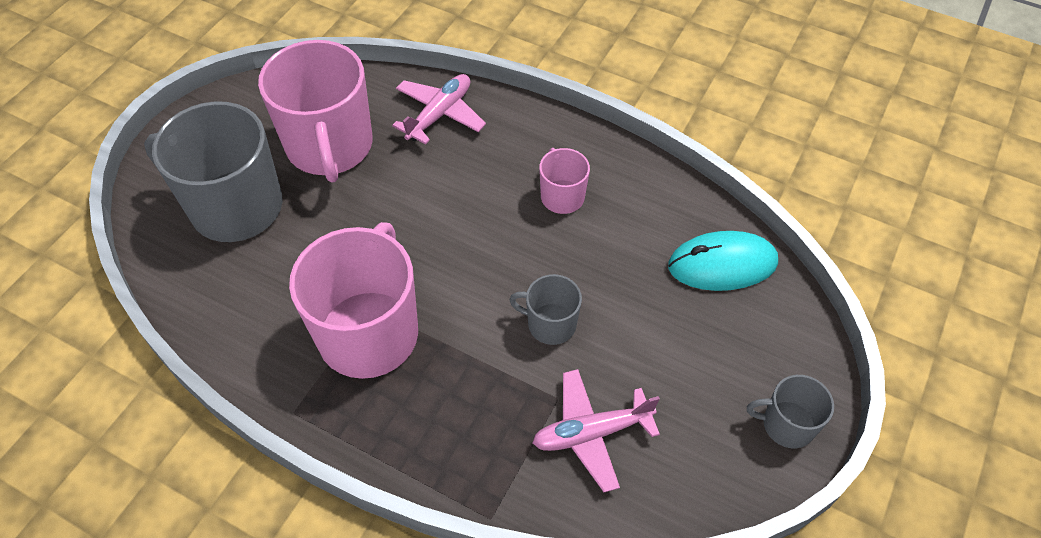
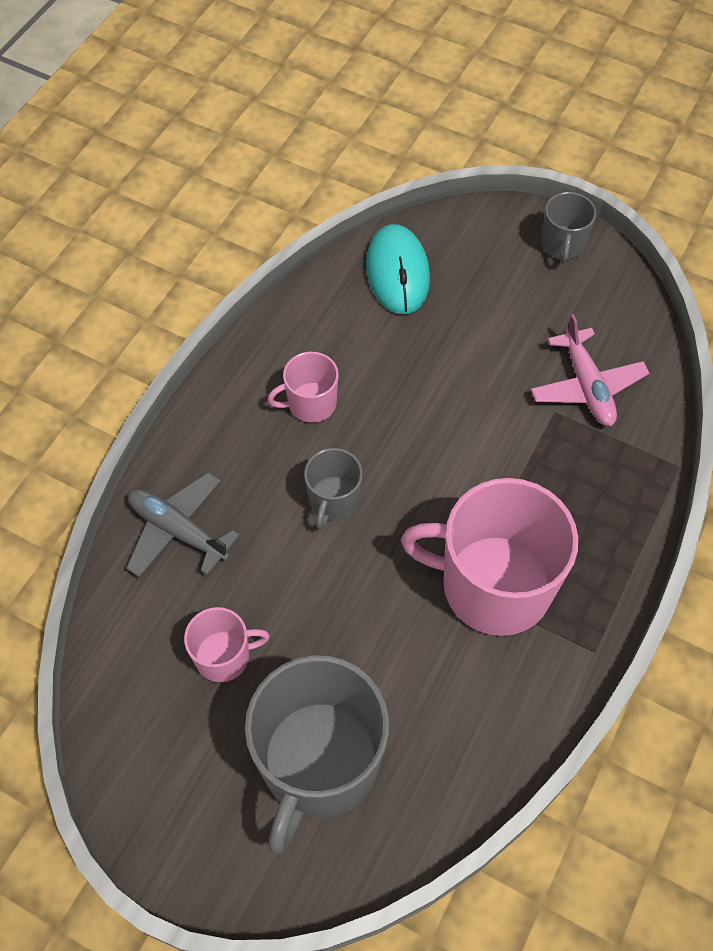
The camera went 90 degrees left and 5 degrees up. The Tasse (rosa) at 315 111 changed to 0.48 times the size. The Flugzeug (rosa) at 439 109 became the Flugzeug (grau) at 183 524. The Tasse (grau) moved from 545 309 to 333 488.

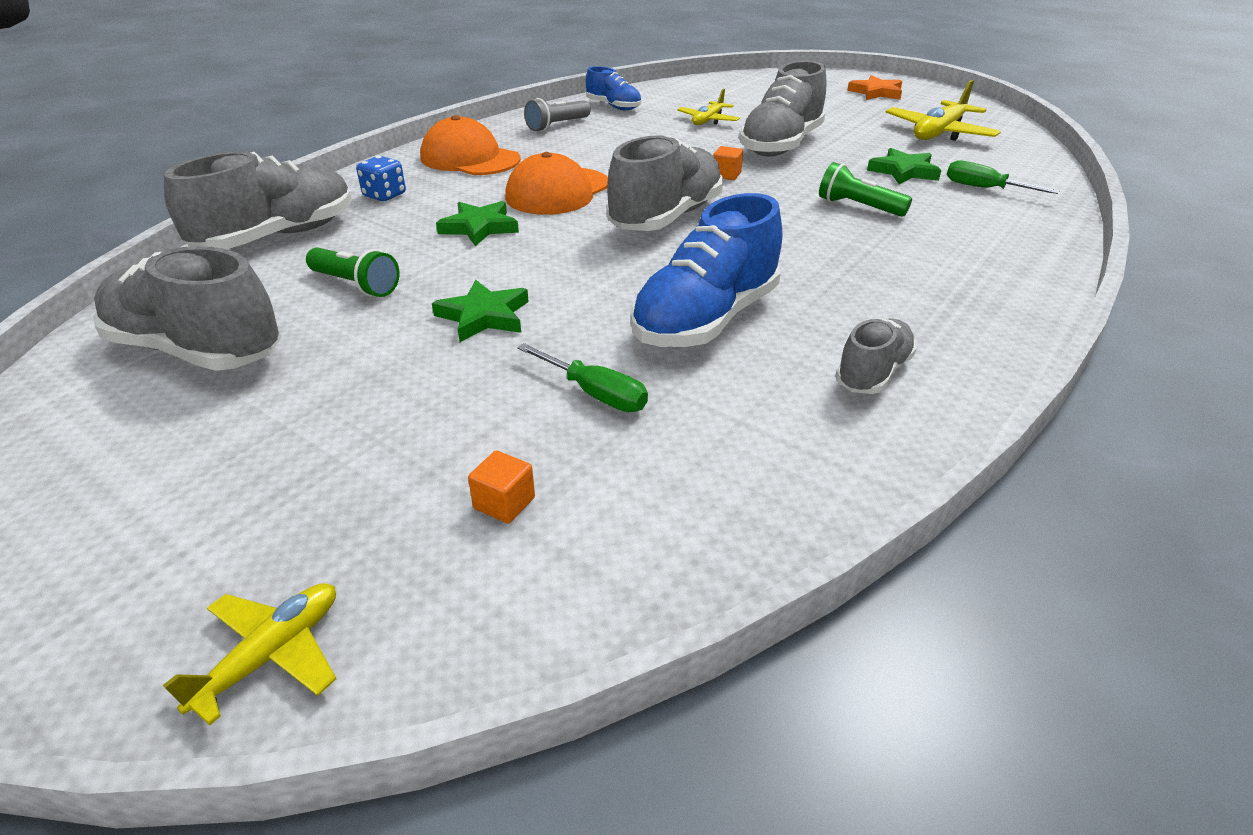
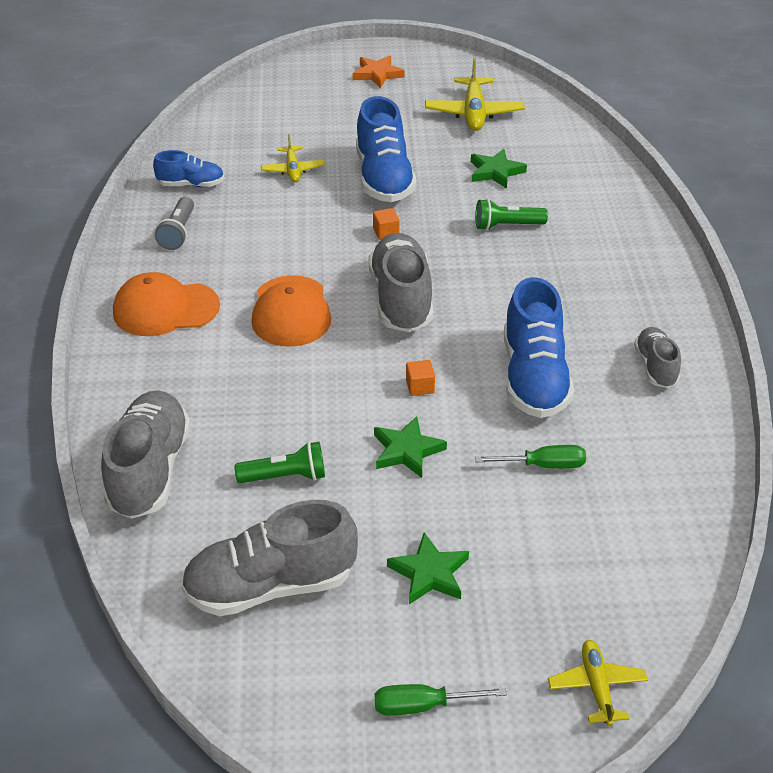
The camera went 40 degrees left and 5 degrees up. The Schuh (grau) at 783 108 became the Schuh (blau) at 386 149. The Spielwürfel (blau) at 381 178 disappeared. The Schraubenzieher (grün) moved from 1003 177 to 441 700. The Stern (grün) moved from 477 223 to 428 568. The Kubus (orange) moved from 501 487 to 420 378.

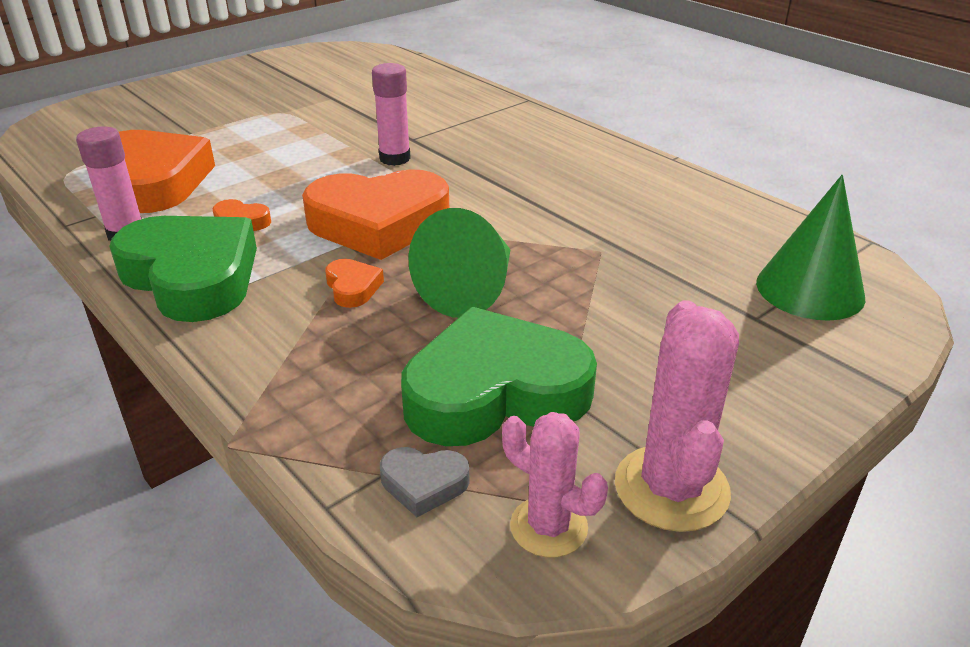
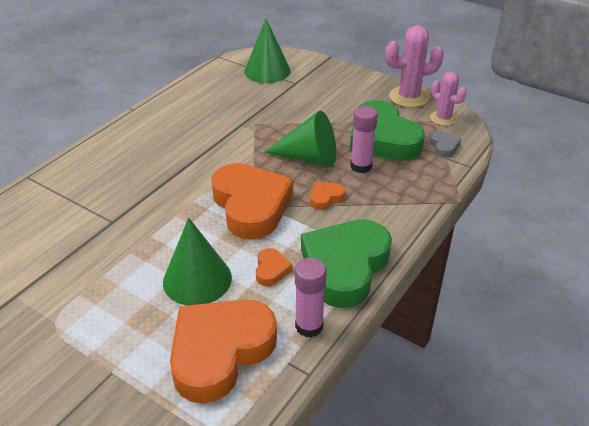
The camera went 105 degrees left and 5 degrees up. The Klebestift (rosa) moved from 391 114 to 364 139. The Kaktus (rosa) at 555 485 turned 60 degrees counterclockwise. The Kegel (grün) at 197 262 appeared.

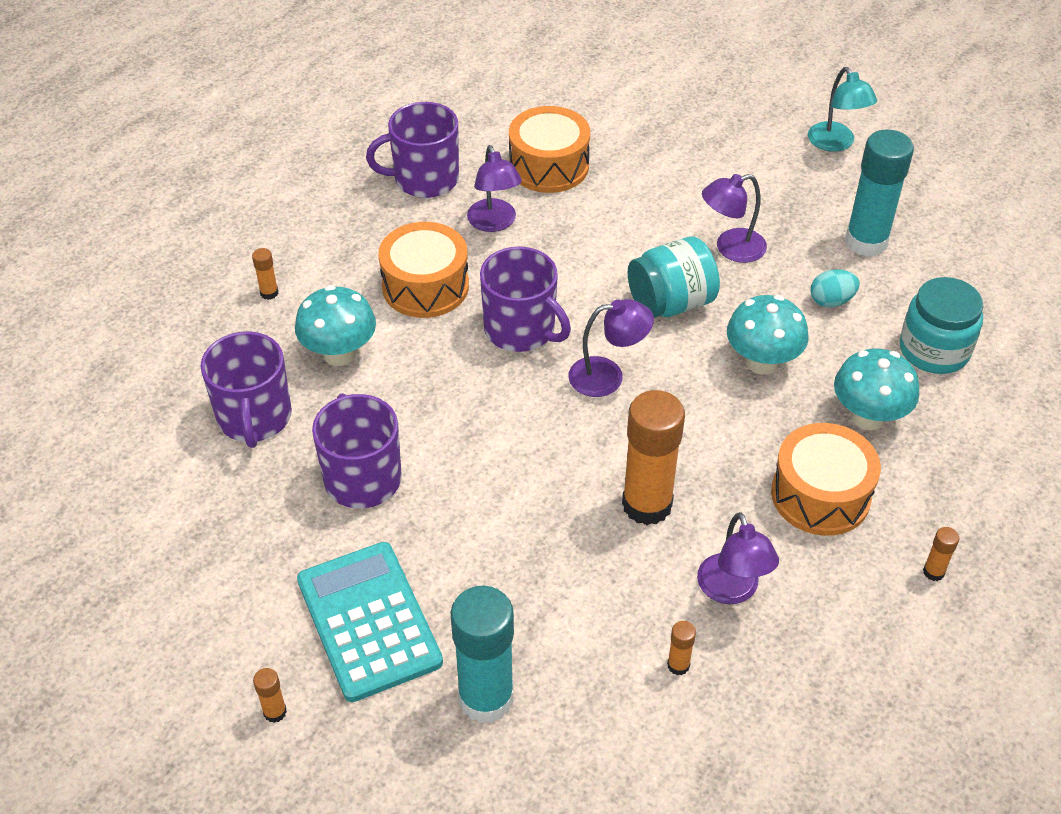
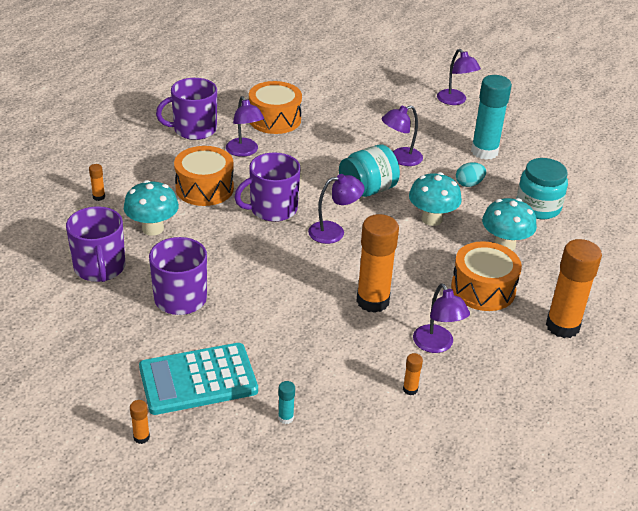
The camera went 10 degrees left and 10 degrees down. The Lampe (türkis) at 842 109 became the Lampe (lila) at 459 77. The Tasse (lila) at 525 299 turned 120 degrees clockwise. The Klebestift (orange) at 941 554 changed to 2.42 times the size. The Taschenrechner (türkis) at 370 622 turned 75 degrees counterclockwise. The Klebestift (türkis) at 482 654 changed to 0.41 times the size.

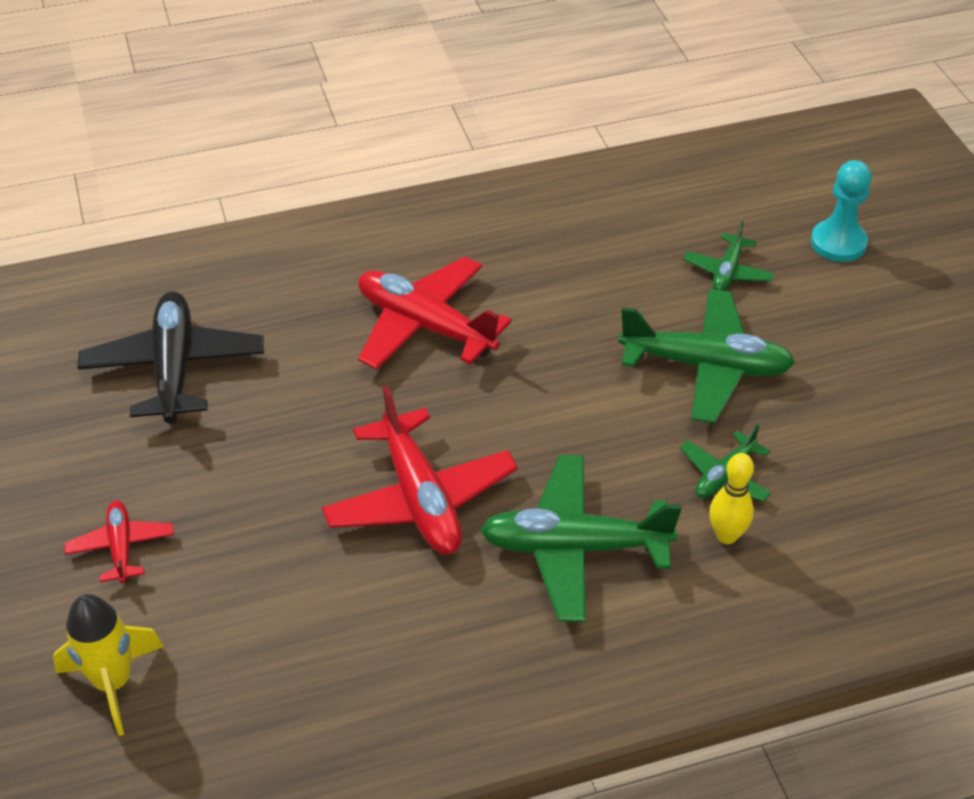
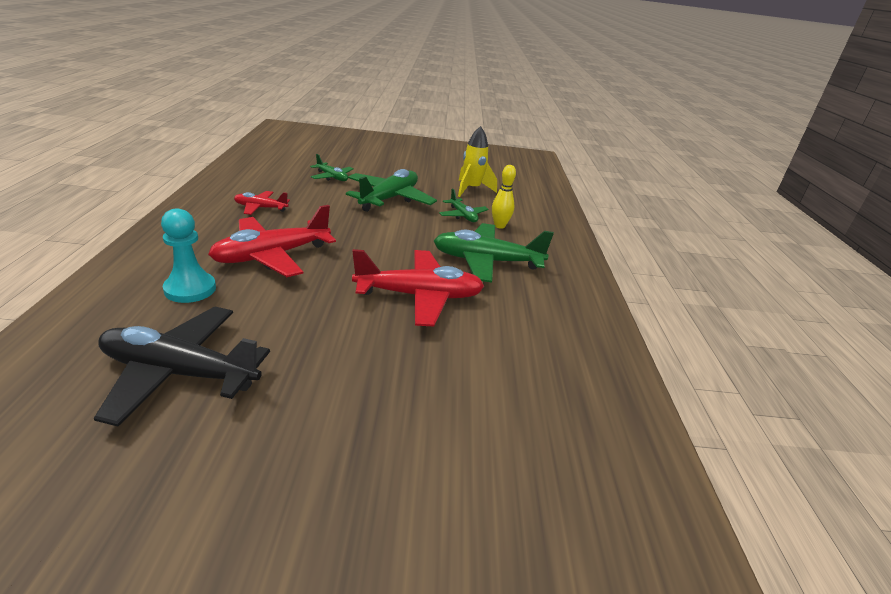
The camera went 75 degrees left and 15 degrees down. The Bauer (türkis) moved from 841 211 to 188 255. The Flugzeug (grün) at 581 538 turned 75 degrees clockwise. The Flugzeug (rot) moved from 119 542 to 262 203. The Rakete (gelb) moved from 108 665 to 477 161.

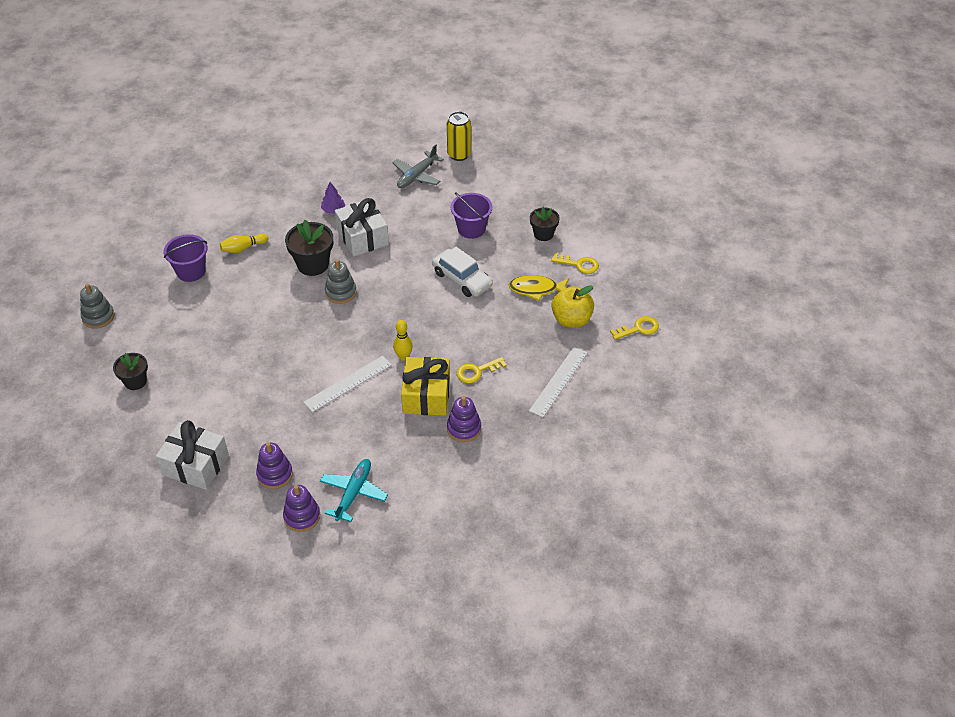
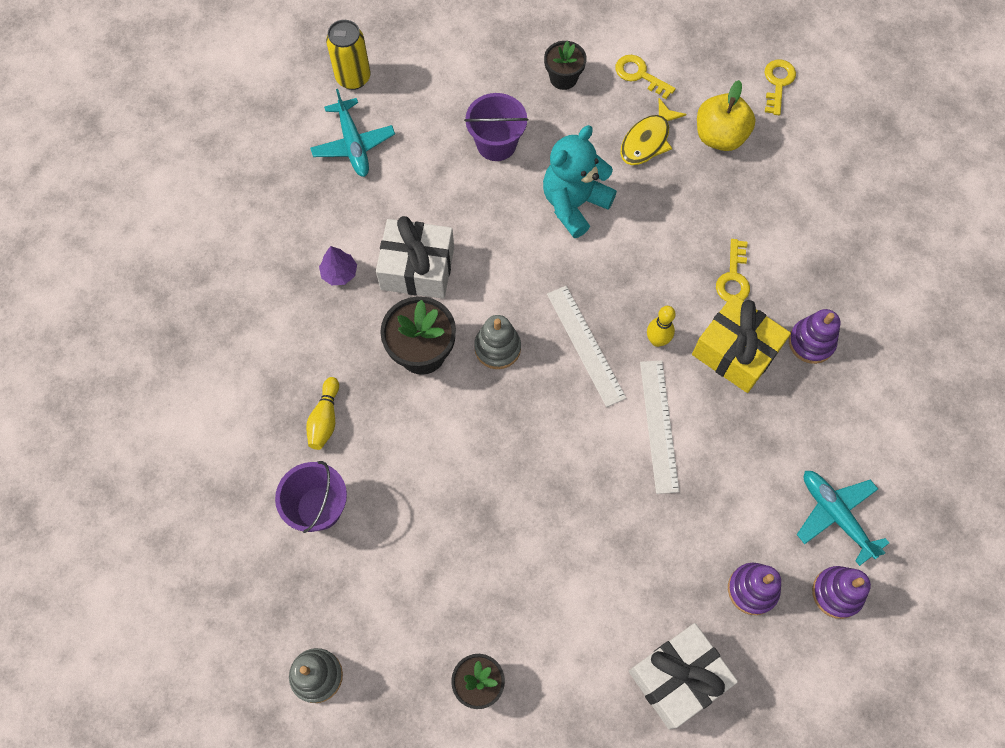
The camera went 55 degrees left and 20 degrees up. The Flugzeug (grau) at 418 166 became the Flugzeug (türkis) at 352 133. The Auto (weiß) at 462 272 was replaced by the Teddybär (türkis) at 580 181. The Schlüssel (gelb) at 575 263 turned 105 degrees counterclockwise. The Lineal (weiß) moved from 558 382 to 586 346.

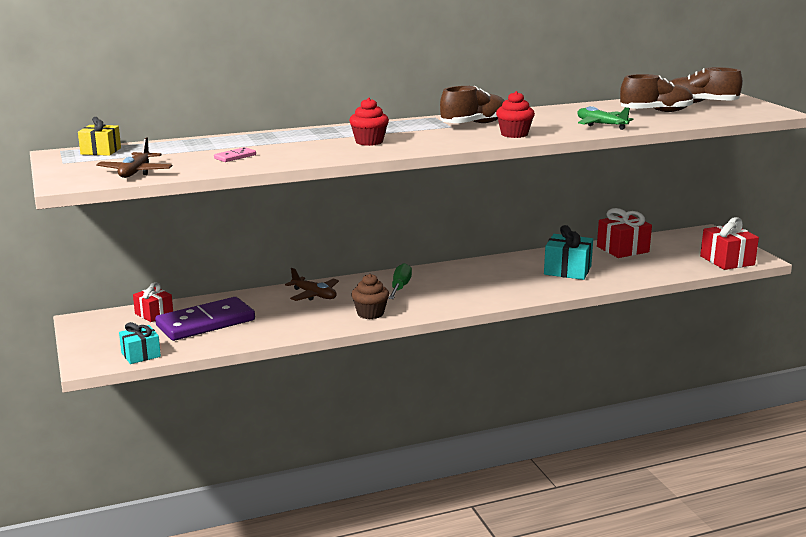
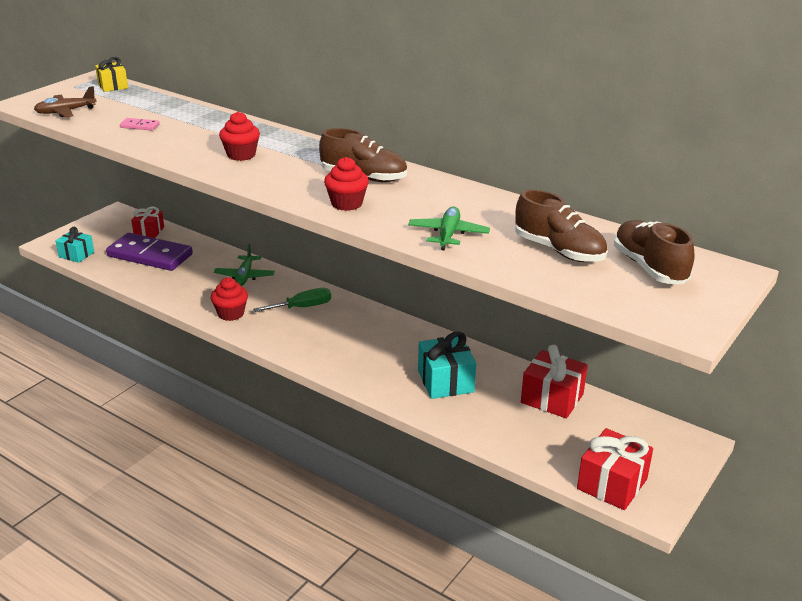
The camera went 55 degrees right and 10 degrees up. The Flugzeug (braun) at 312 284 became the Flugzeug (grün) at 244 265. The Muffin (braun) at 370 296 became the Muffin (rot) at 229 299.

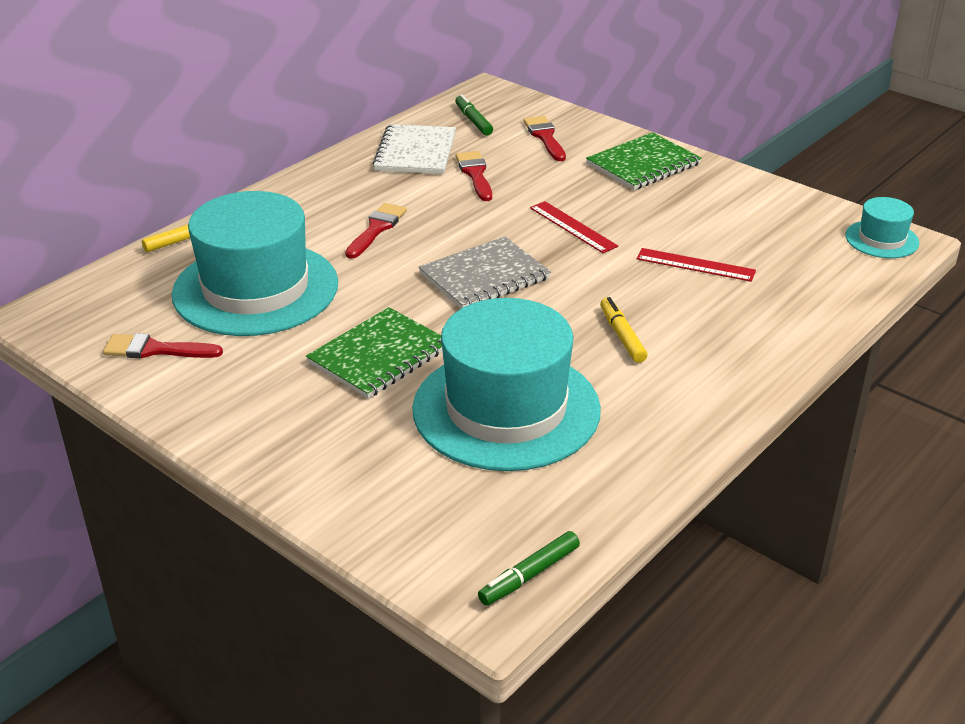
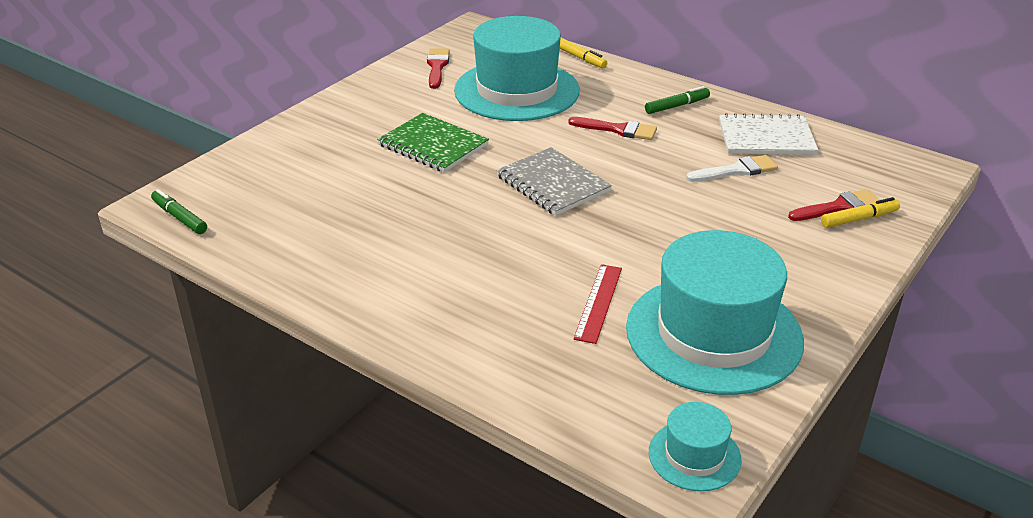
The camera went 85 degrees right and 0 degrees up. The Filzstift (grün) moved from 474 114 to 677 100. The Notizbuch (grün) at 644 161 disappeared. The Pinsel (rot) at 474 176 became the Pinsel (weiß) at 732 168. The Lineal (rot) at 574 227 disappeared. The Filzstift (gelb) moved from 624 330 to 860 212. The Hut (türkis) moved from 506 384 to 715 312.

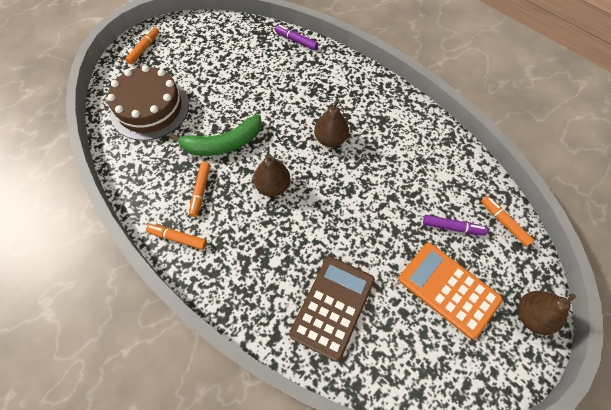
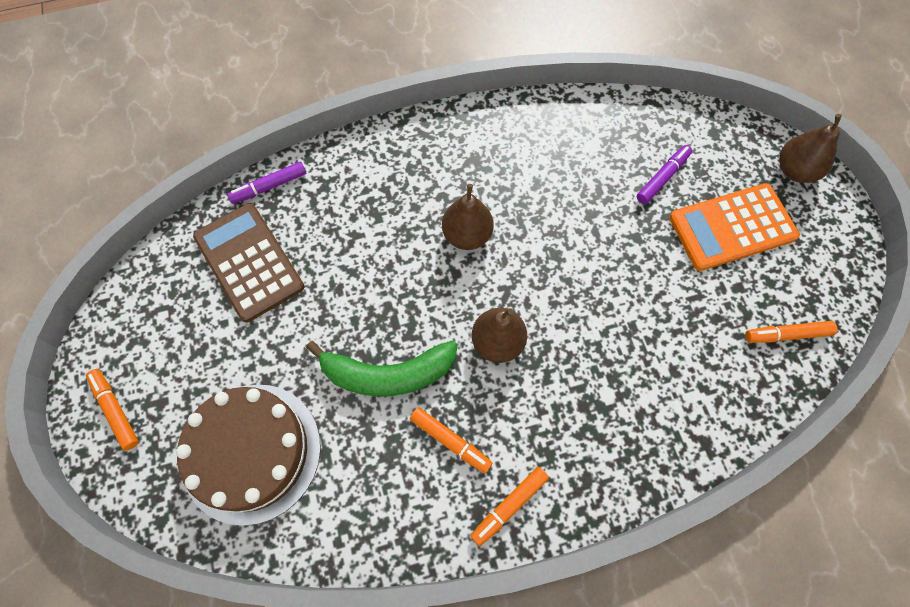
The camera went 60 degrees left and 5 degrees up. The Banane (grün) at 215 135 turned 75 degrees clockwise. The Filzstift (orange) moved from 507 221 to 791 332. The Taschenrechner (braun) moved from 332 309 to 249 263.

